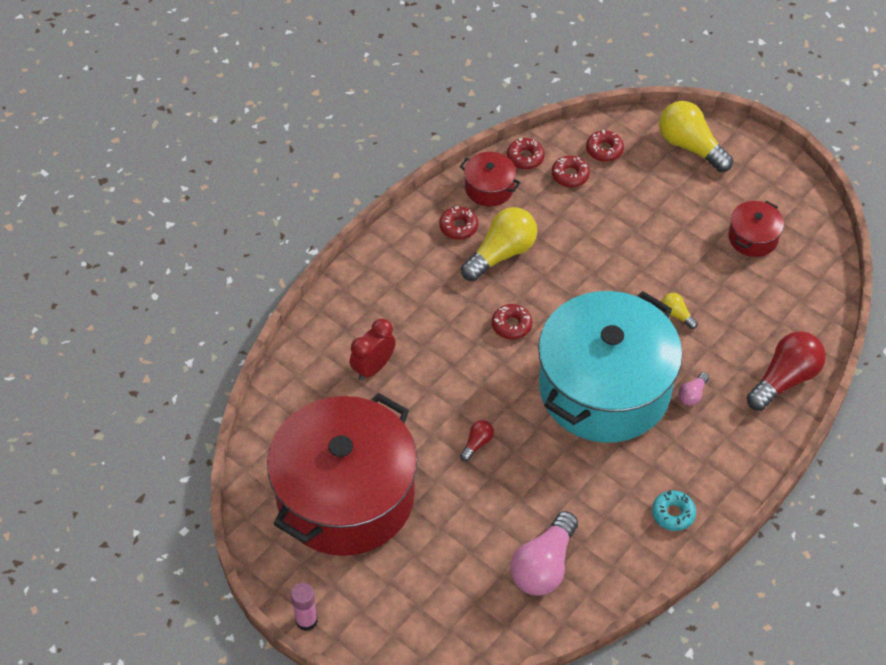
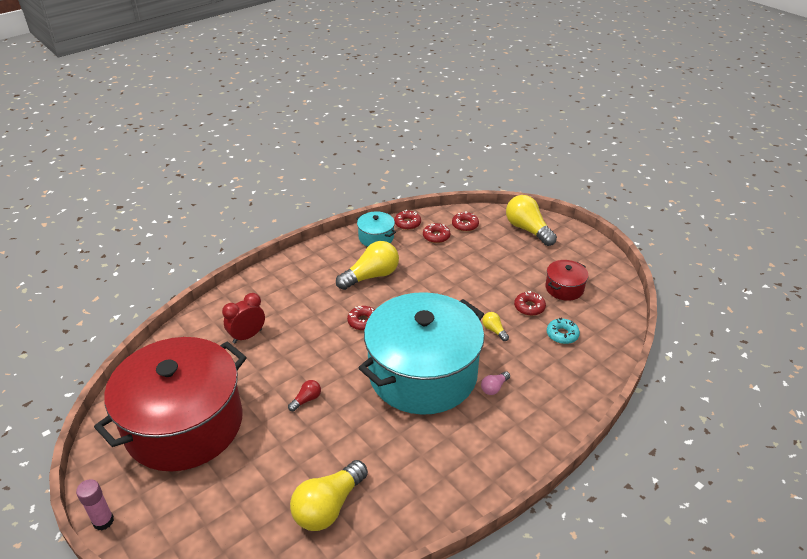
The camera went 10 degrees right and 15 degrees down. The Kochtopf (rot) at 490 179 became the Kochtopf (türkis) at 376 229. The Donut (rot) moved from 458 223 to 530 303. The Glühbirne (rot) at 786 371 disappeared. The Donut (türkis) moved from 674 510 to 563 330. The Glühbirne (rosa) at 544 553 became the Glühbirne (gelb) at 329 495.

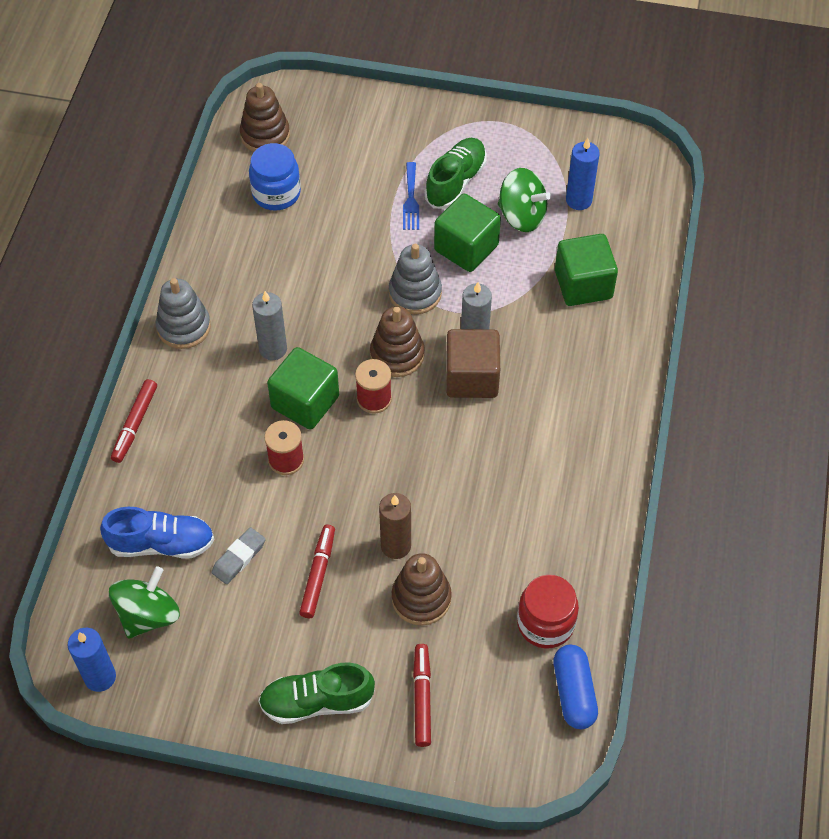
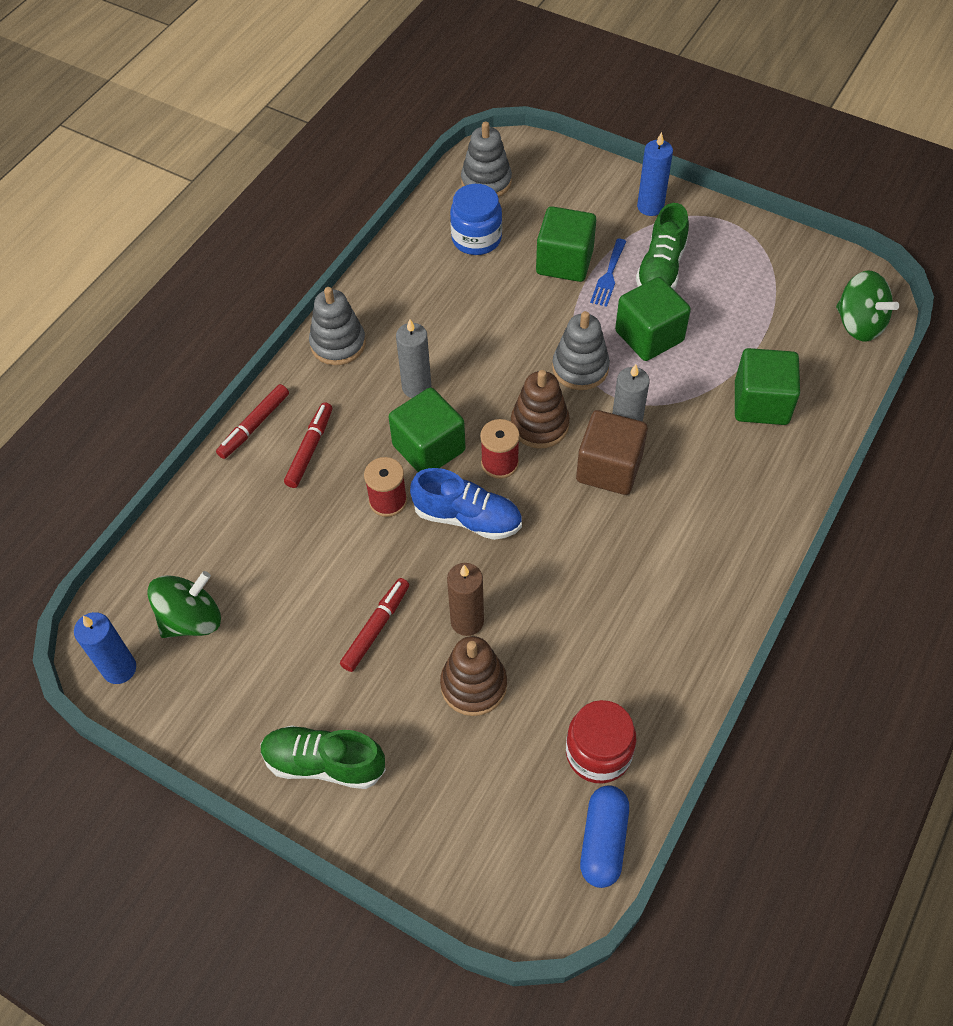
The camera went 20 degrees right and 0 degrees up. The Stapelspielzeug (braun) at 265 117 became the Stapelspielzeug (grau) at 486 159. The Schuh (grün) at 456 173 turned 150 degrees clockwise. The Kerze (blau) moved from 583 174 to 655 174. The Kreisel (grün) moved from 524 200 to 867 306. The Schuh (blau) moved from 157 532 to 466 504. The Radiergummi (grau) at 238 555 disappeared. The Filzstift (rot) moved from 422 695 to 308 445. The Kubus (grün) at 566 244 appeared.

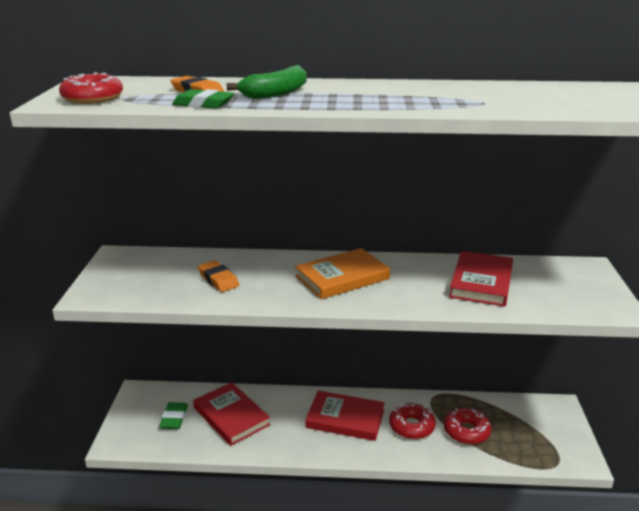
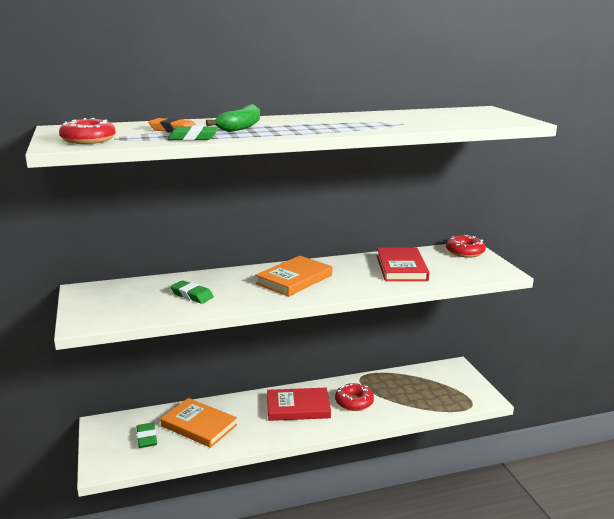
The camera went 20 degrees left and 5 degrees down. The Radiergummi (orange) at 218 276 became the Radiergummi (grün) at 192 292. The Buch (rot) at 231 414 became the Buch (orange) at 198 423. The Donut (rot) moved from 467 426 to 466 246.

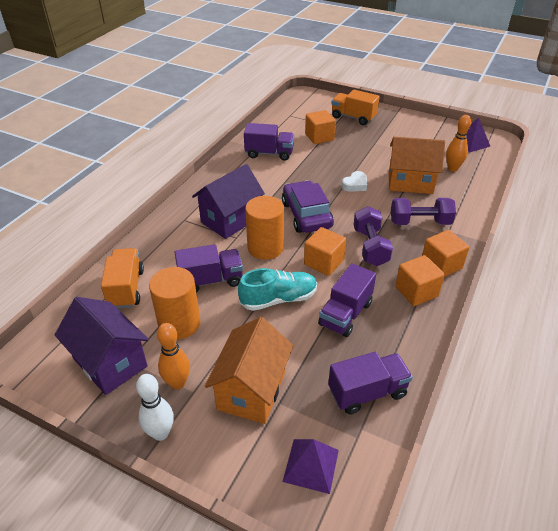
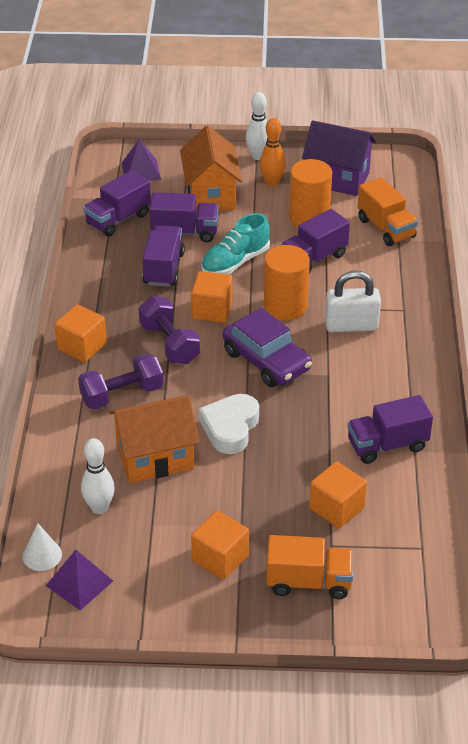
The camera went 155 degrees right and 0 degrees up. The Bowlingkegel (orange) at 458 143 became the Bowlingkegel (weiß) at 98 476. The Haus (lila) at 228 201 was replaced by the Vorhängeschloss (weiß) at 353 301. The Herz (weiß) at 354 181 changed to 1.60 times the size. The Kubus (orange) moved from 420 280 to 220 545. The Lastwagen (lila) at 184 217 appeared. The Kegel (weiß) at 42 547 appeared.

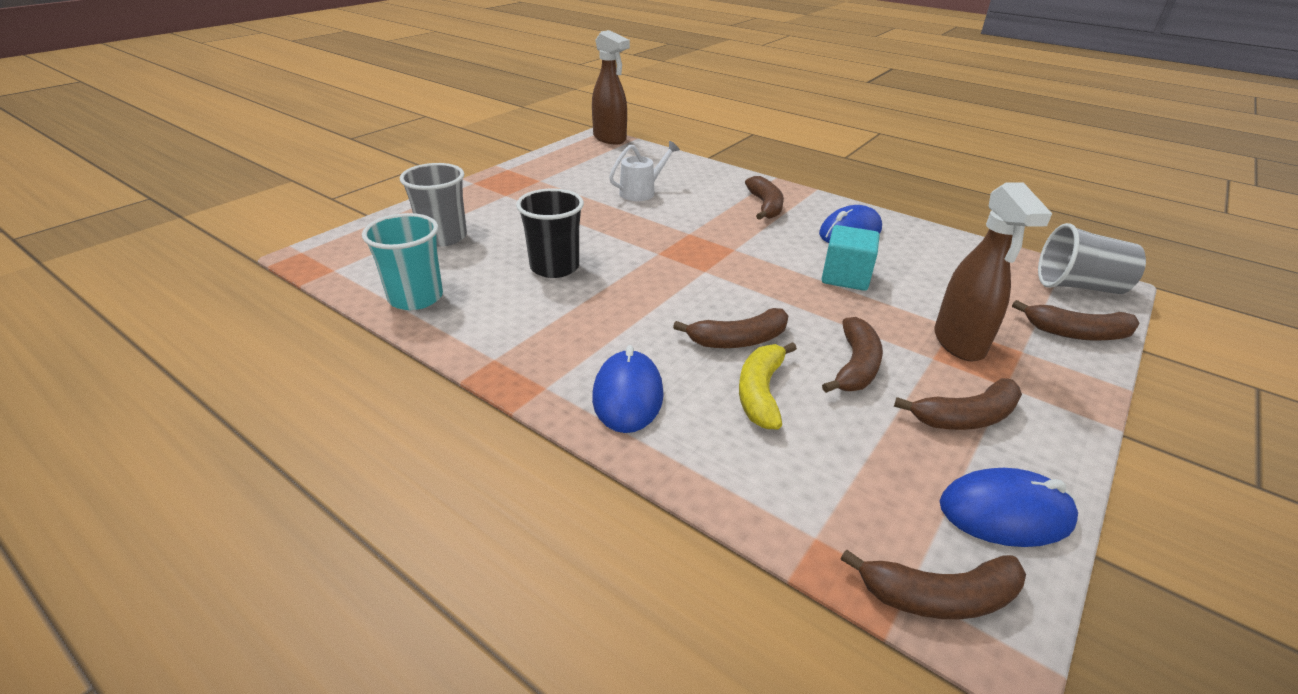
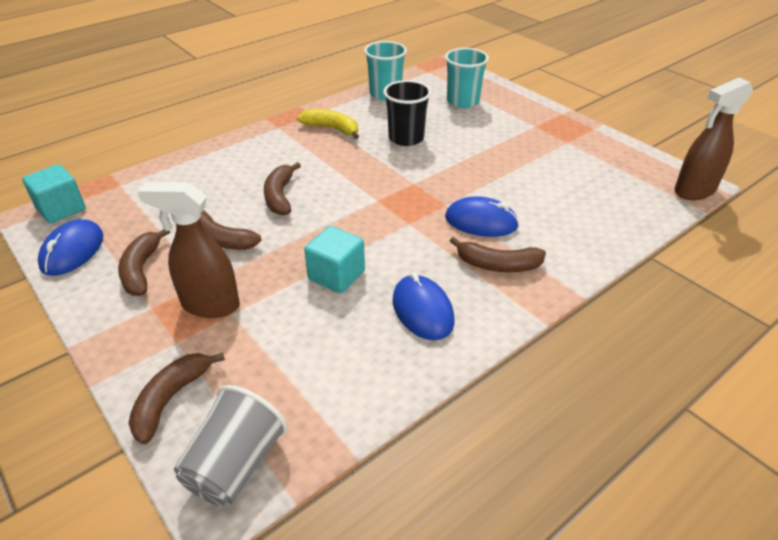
The camera went 105 degrees right and 5 degrees up. The Gießkanne (weiß) at 644 171 disappeared. The Becher (grau) at 433 205 became the Becher (türkis) at 467 78. The Banane (gelb) moved from 768 385 to 328 124. The Computermaus (blau) moved from 628 389 to 482 217. The Banane (braun) at 933 584 was replaced by the Kubus (türkis) at 54 194.

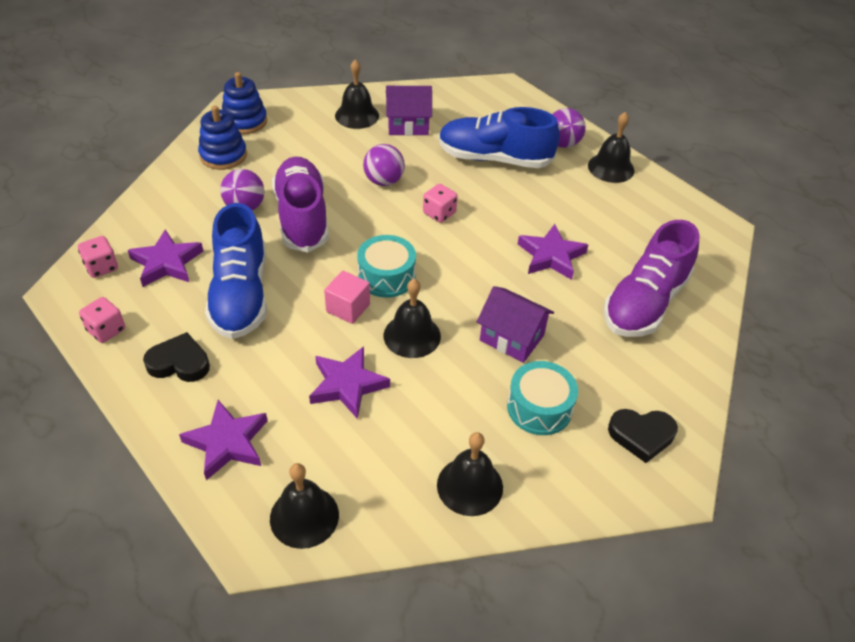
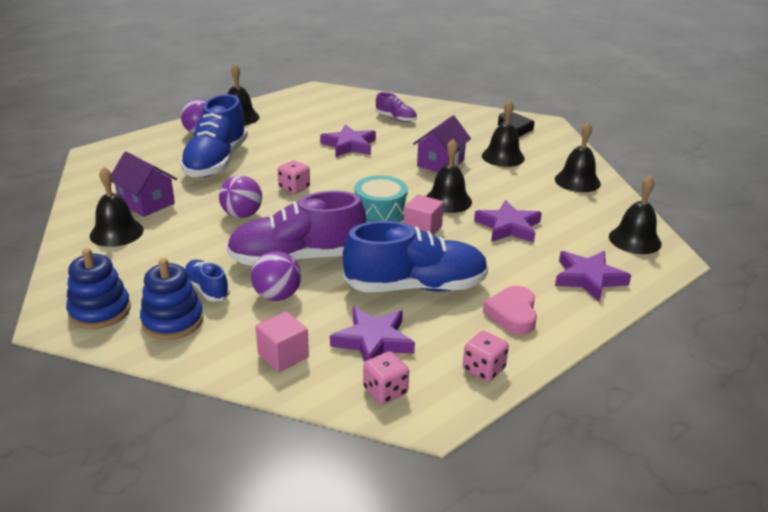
The camera went 90 degrees left and 15 degrees down. The Haus (lila) at 409 111 turned 45 degrees counterclockwise. The Schuh (lila) at 652 278 changed to 0.48 times the size. The Herz (schwarz) at 176 357 became the Herz (rosa) at 510 310. The Trommel (türkis) at 542 398 was replaced by the Glocke (schwarz) at 503 133. The Schuh (blau) at 207 281 appeared. The Kubus (rosa) at 282 341 appeared.

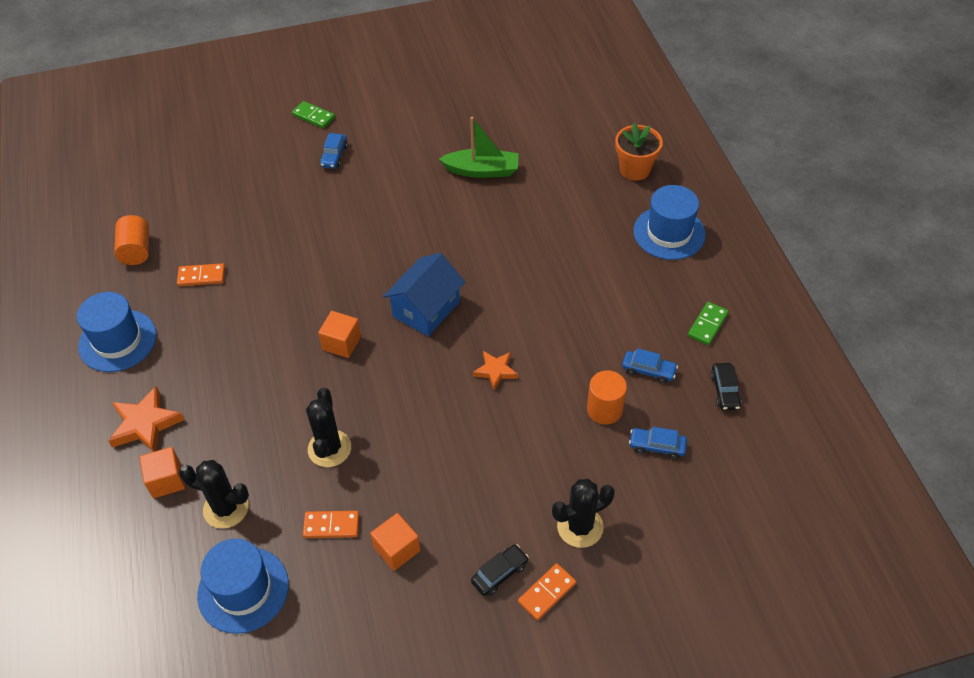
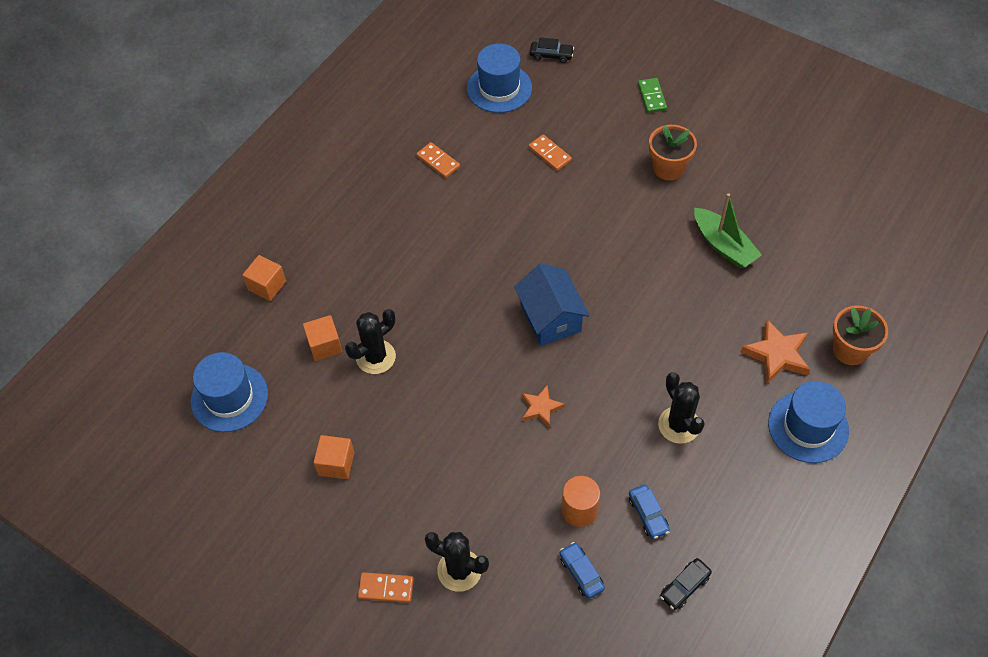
The camera went 50 degrees right and 5 degrees up. The Auto (blau) at 334 151 disappeared. The Vollzylinder (orange) at 131 240 disappeared. The Haus (blau) at 424 294 turned 75 degrees clockwise. The Hut (blau) moved from 117 332 to 499 78. The Dominostein (grün) at 708 323 disappeared. The Kubus (orange) moved from 339 334 to 322 338. The Stern (orange) moved from 146 419 to 775 351. The Kaktus (schwarz) moved from 214 494 to 681 408. The Dominostein (orange) moved from 331 524 to 550 152. The Auto (schwarz) moved from 500 570 to 552 50. The Blumentopf (orange) at 673 153 appeared.

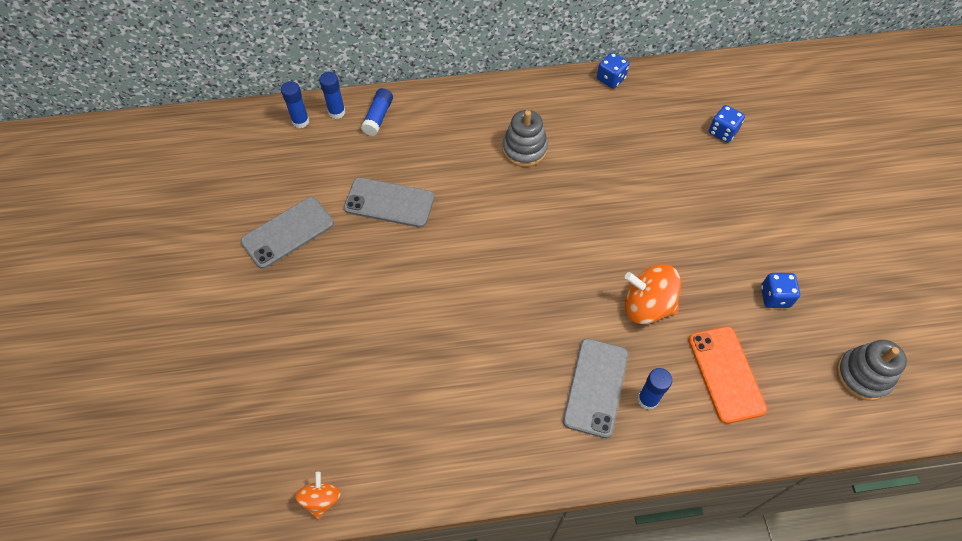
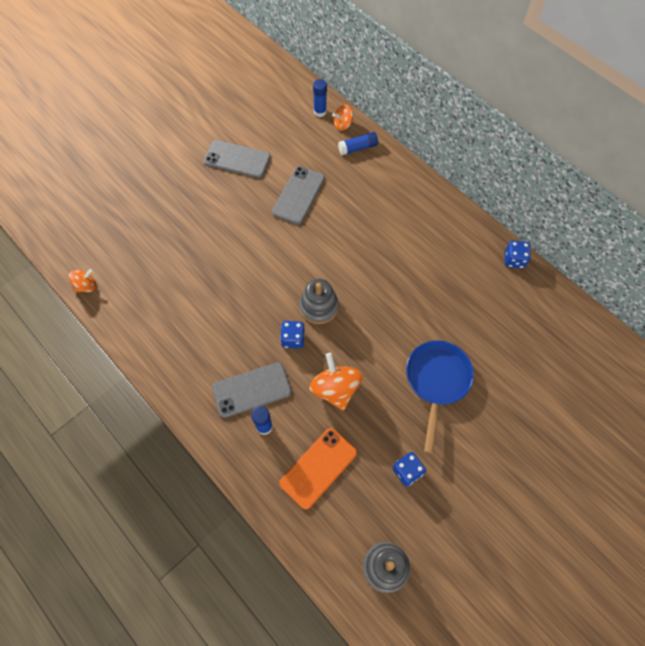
The camera went 55 degrees right and 5 degrees up. The Klebestift (blau) at 332 95 was replaced by the Kreisel (orange) at 342 118. The Spielwürfel (blau) moved from 727 124 to 292 335. The Stapelspielzeug (grau) moved from 525 138 to 319 301. The Handy (grau) at 389 202 turned 45 degrees clockwise. The Pfanne (blau) at 440 396 appeared.

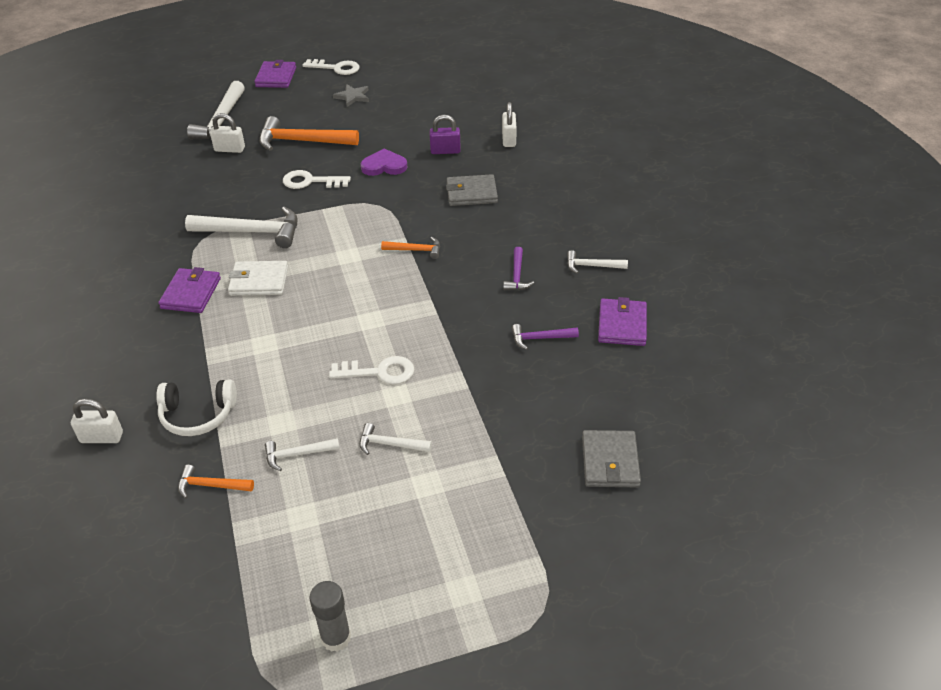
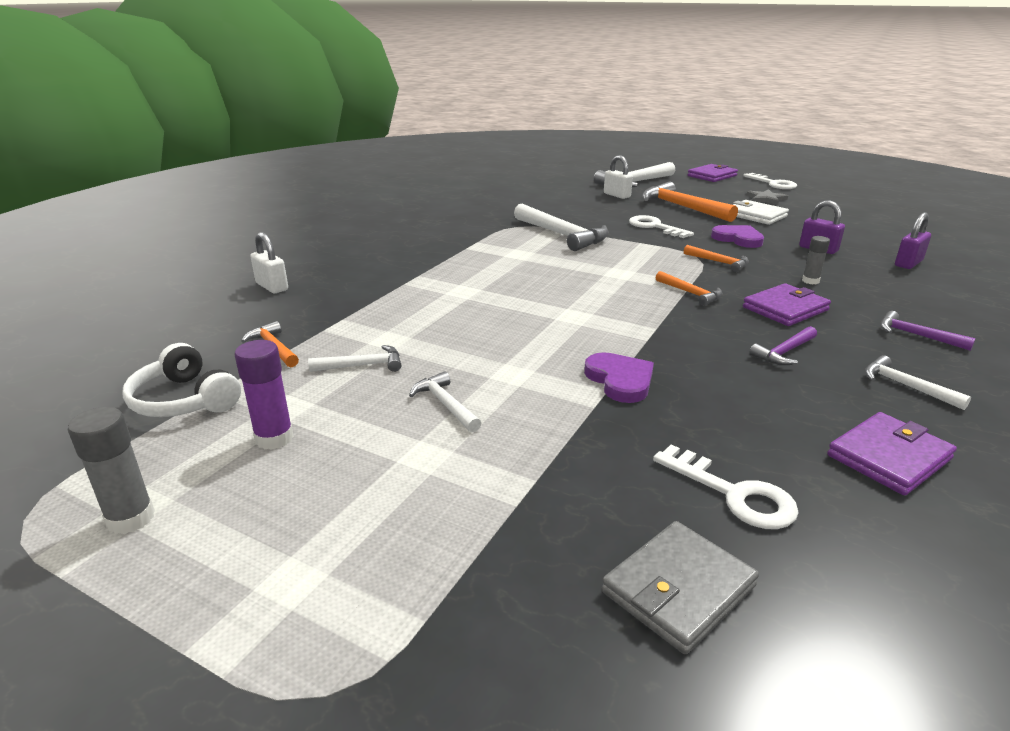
The camera went 45 degrees right and 15 degrees down. The Vorhängeschloss (weiß) at 509 124 became the Vorhängeschloss (lila) at 913 241. The Geldbörse (grau) at 472 190 was replaced by the Klebestift (grau) at 816 260. The Geldbörse (weiß) moved from 258 278 to 761 212. The Geldbörse (lila) moved from 189 290 to 787 304. The Hammer (lila) moved from 545 337 to 928 331. The Schlüssel (weiß) moved from 371 370 to 726 487. The Kopfhörer (weiß) moved from 196 407 to 181 380. The Hammer (weiß) at 302 454 turned 135 degrees clockwise. The Hammer (orange) at 716 258 appeared. The Klebestift (lila) at 264 395 appeared. The Herz (lila) at 619 377 appeared.

